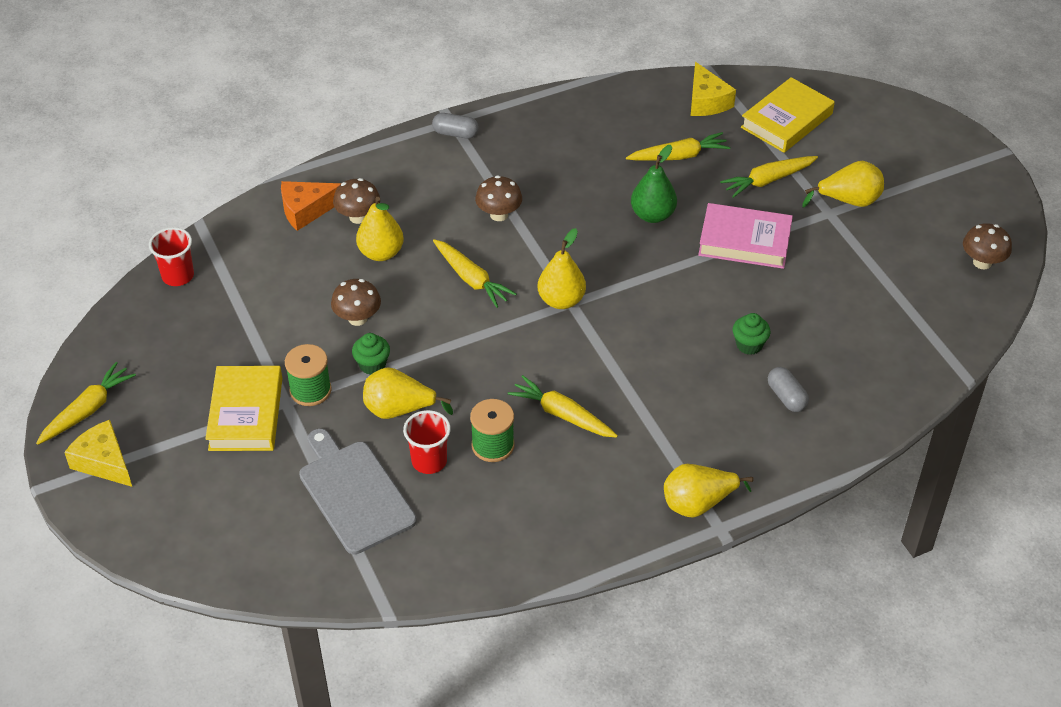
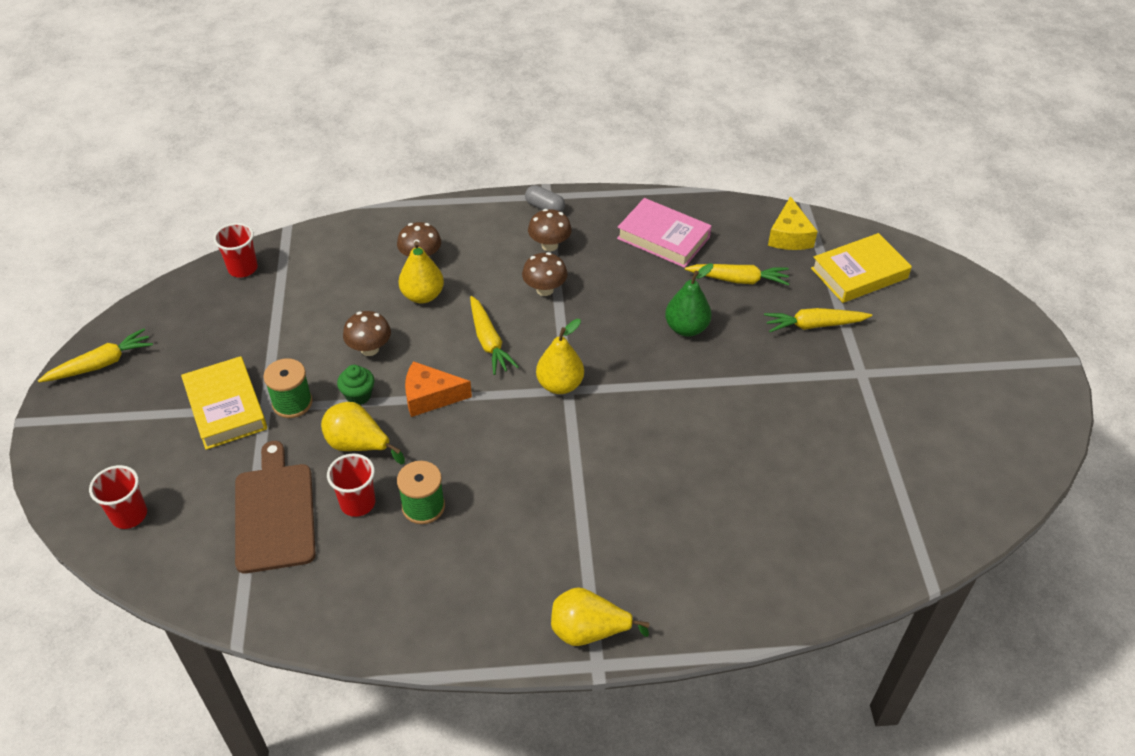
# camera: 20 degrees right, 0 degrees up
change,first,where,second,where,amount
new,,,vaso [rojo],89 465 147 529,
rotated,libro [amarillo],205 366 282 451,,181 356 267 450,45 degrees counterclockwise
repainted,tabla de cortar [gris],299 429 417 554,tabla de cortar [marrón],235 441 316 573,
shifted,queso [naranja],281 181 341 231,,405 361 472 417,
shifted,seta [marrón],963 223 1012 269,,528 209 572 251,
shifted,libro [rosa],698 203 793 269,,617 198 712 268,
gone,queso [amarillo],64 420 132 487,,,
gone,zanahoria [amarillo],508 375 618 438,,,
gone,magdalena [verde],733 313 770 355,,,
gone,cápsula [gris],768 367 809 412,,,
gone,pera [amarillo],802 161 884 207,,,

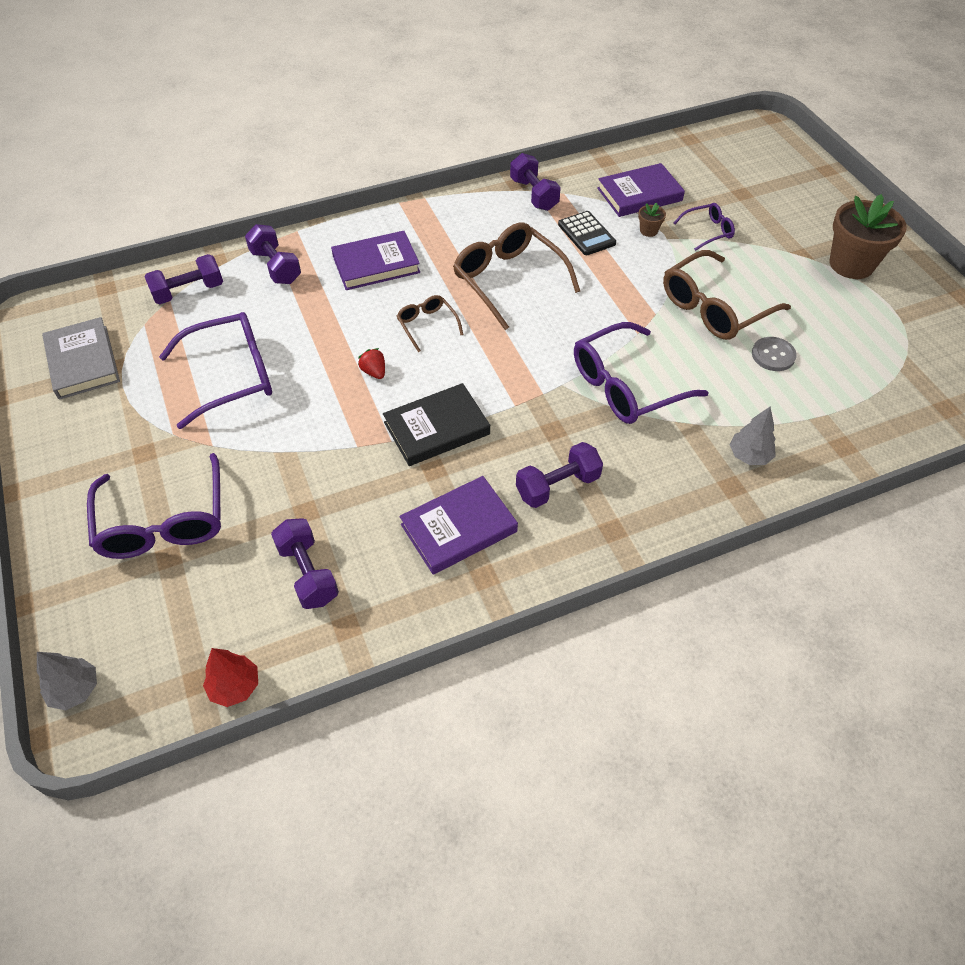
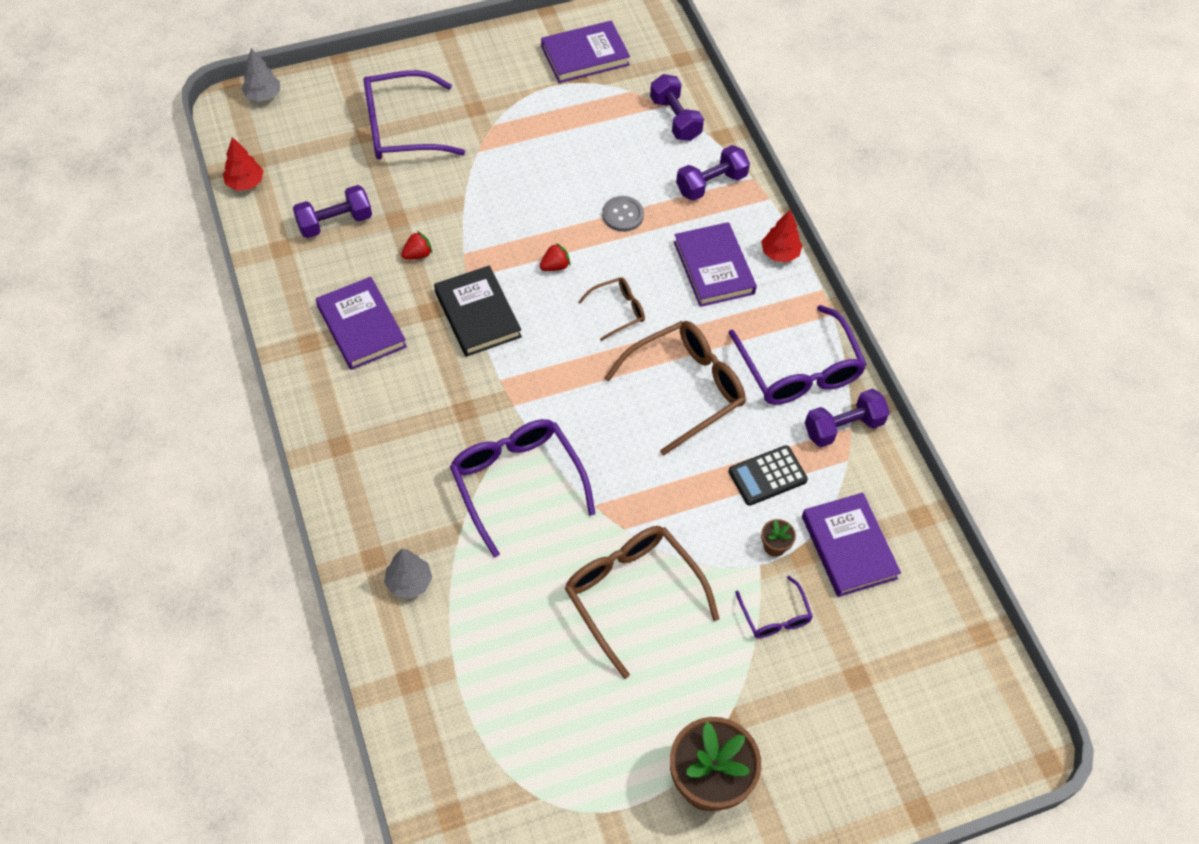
# camera: 90 degrees right, 5 degrees up
change,first,where,second,where,amount
new,,,fresa [rojo],401 231 432 260,
repainted,libro [gris],42 317 120 400,libro [morado],541 21 630 83,
shifted,botón [gris],752 337 797 371,,602 196 644 232,
shifted,gafas [morado],159 312 272 429,,729 305 867 405,
new,,,árbol [rojo],762 210 802 262,
gone,mancuerna [morado],516 442 603 508,,,

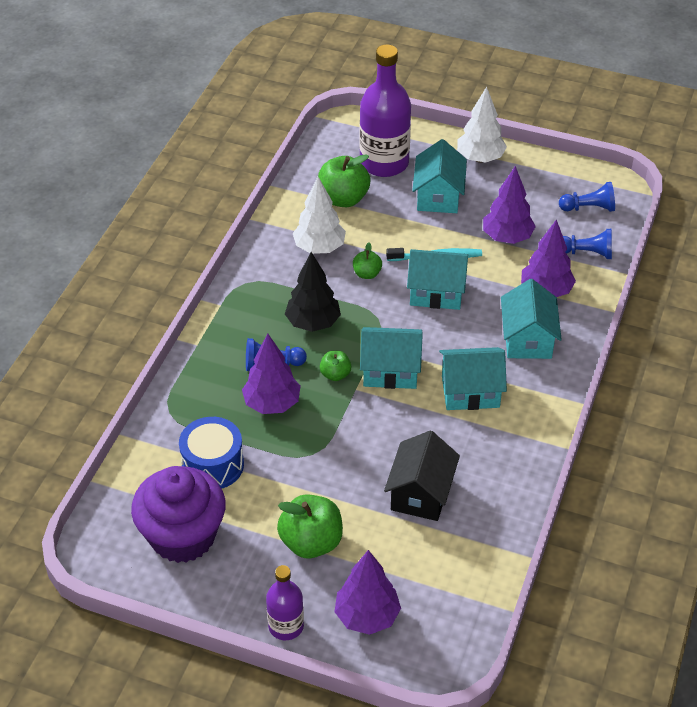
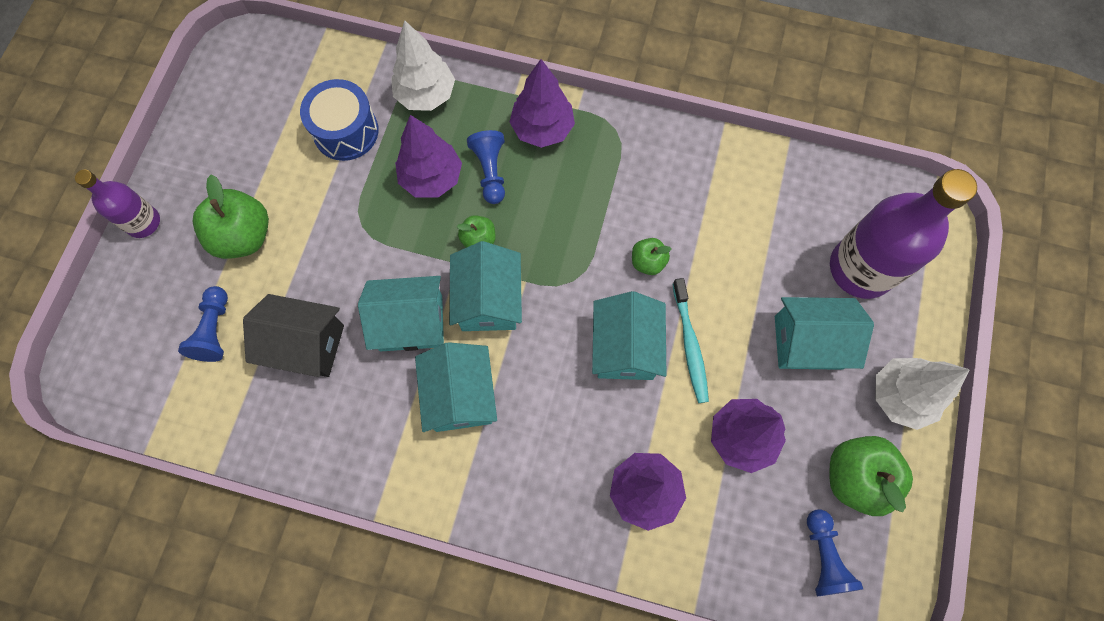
# camera: 85 degrees right, 25 degrees up
change,first,where,second,where,amount
shifted,peón [azul],563 229 612 259,,178 286 228 362,
shifted,casa [turquesa],501 279 562 359,,358 276 444 352,
shifted,árbol [blanco],293 177 346 254,,391 20 455 111,
shifted,árbol [morado],334 550 401 635,,509 59 575 148,
shifted,manzana [verde],318 154 371 207,,830 436 913 516,
gone,magdalena [morado],131 466 226 563,,,
gone,árbol [negro],285 252 341 332,,,

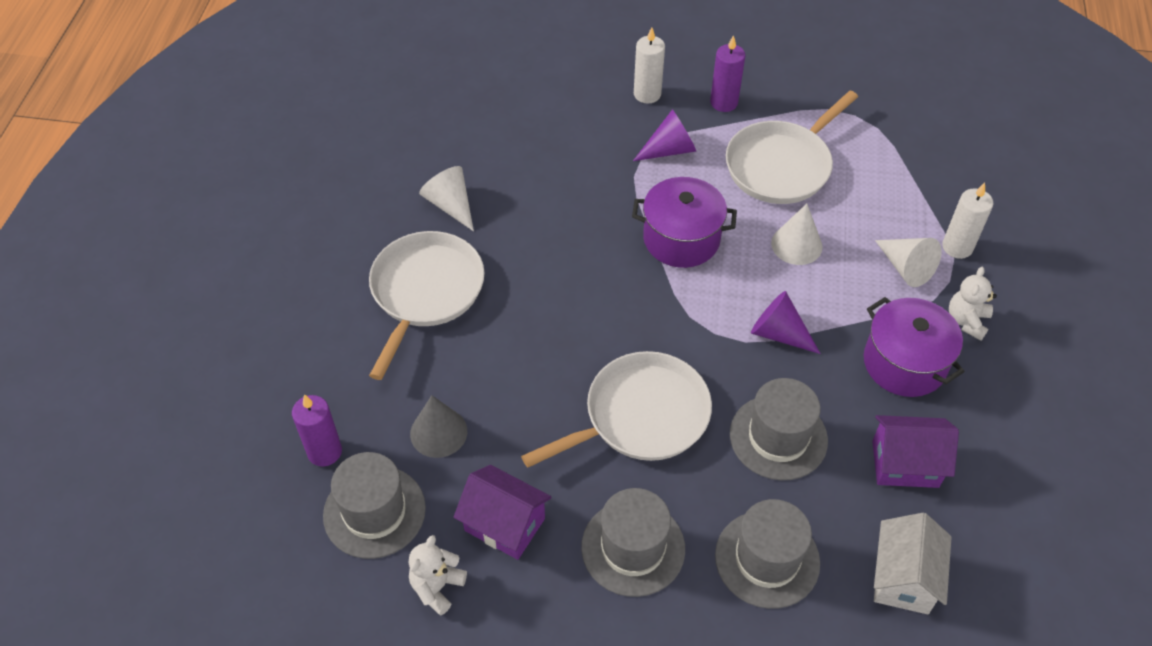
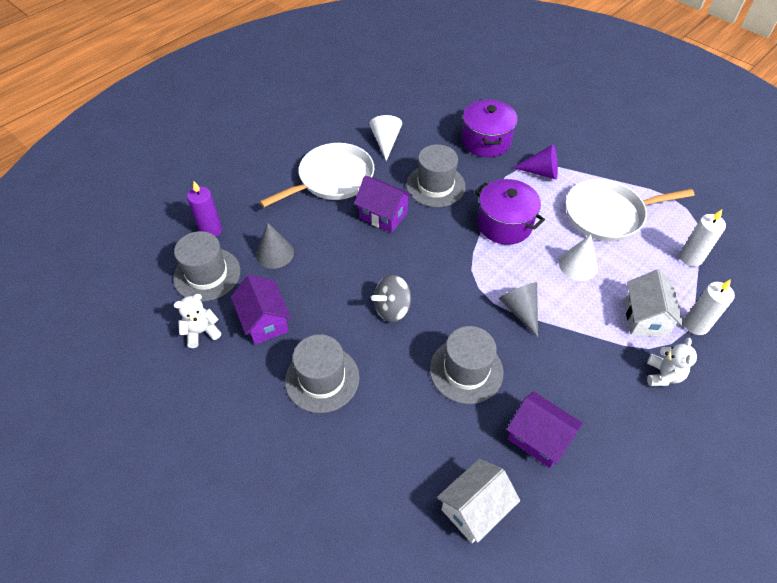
# camera: 35 degrees right, 0 degrees up
change,first,where,second,where,amount
new,,,casa [morado],354 176 413 233,
swapped,sartén [blanco],521 351 712 468,peonza [gris],371 275 411 322,
shifted,sombrero [gris],715 499 820 609,,406 144 466 207,
shifted,olla [morado],864 297 964 397,,462 99 518 157,
repainted,cono [morado],751 291 821 354,cono [gris],498 282 538 337,
swapped,cono [blanco],875 238 941 287,casa [blanco],625 269 683 337,
rotated,osito [blanco],949 267 997 341,,647 338 697 386,135 degrees clockwise
shifted,vela [blanco],634 27 665 103,,680 209 726 267,
gone,vela [morado],710 35 745 112,,,

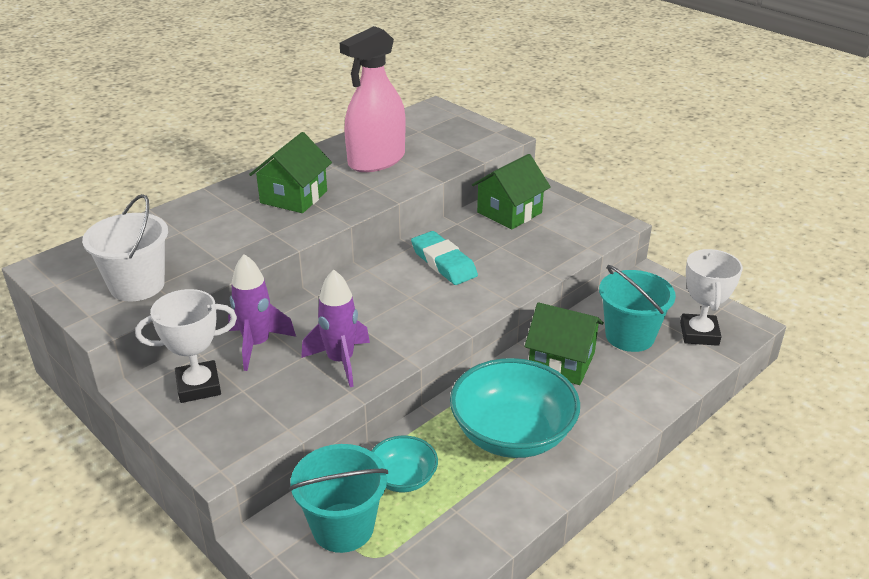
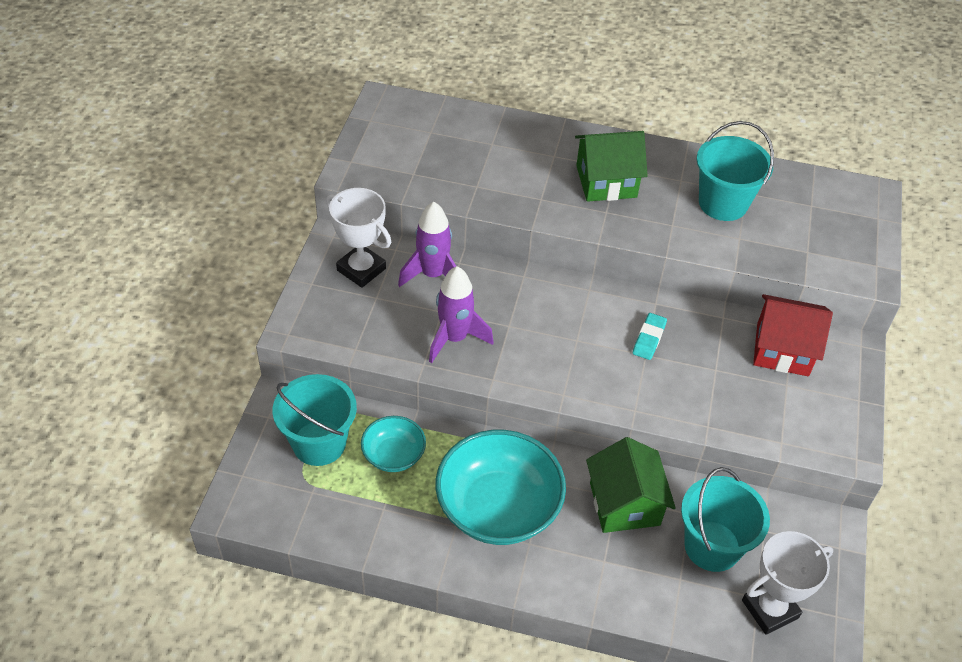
# camera: 55 degrees right, 15 degrees up
change,first,where,second,where,amount
scaled,goma de borrar [turquesa],411 231 478 285,,633 313 667 360,x0.61
swapped,pulverizador [rosa],340 26 406 172,balde [turquesa],697 121 774 221,
repainted,casa [verde],472 154 551 230,casa [rojo],753 294 833 376,
gone,balde [blanco],82 194 168 301,,,

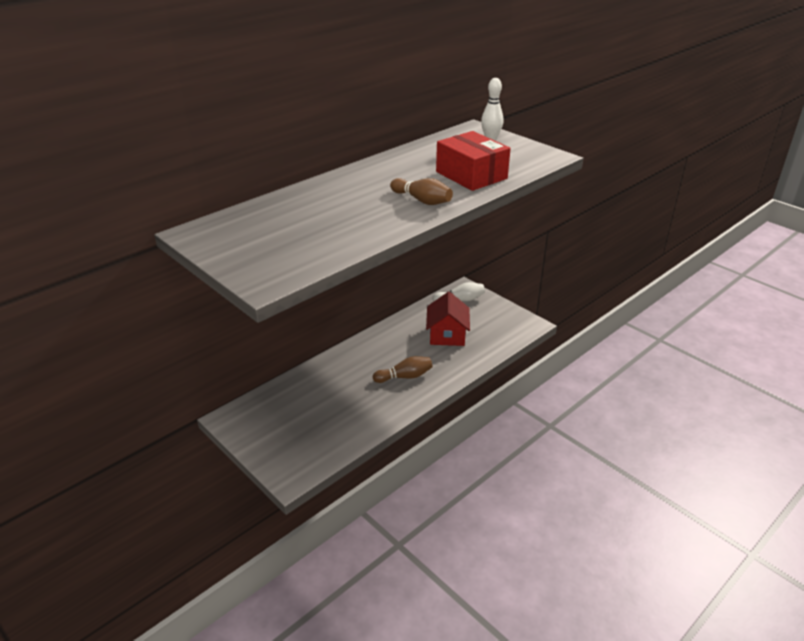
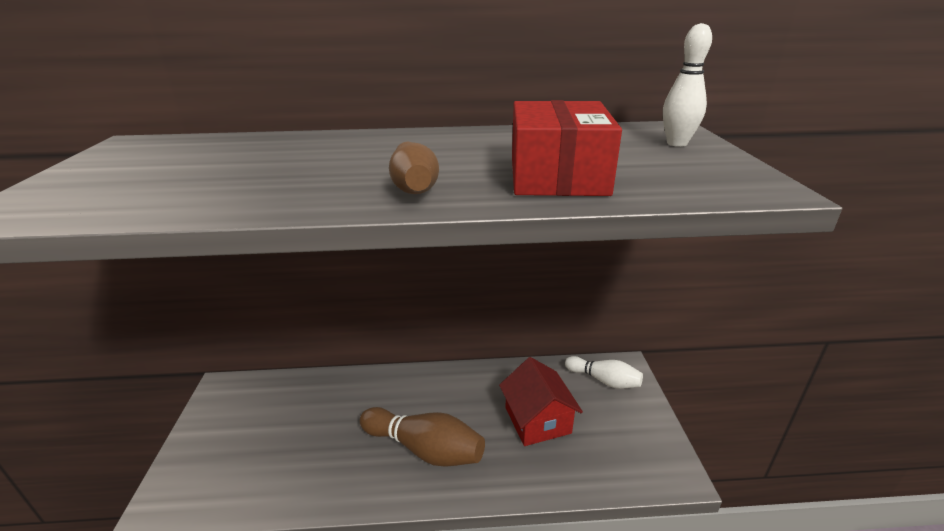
# camera: 40 degrees right, 5 degrees down
change,first,where,second,where,amount
scaled,bolo [marrón],373 356 433 383,,360 407 485 467,x1.53
rotated,casa [rojo],426 291 470 346,,499 357 583 446,60 degrees counterclockwise

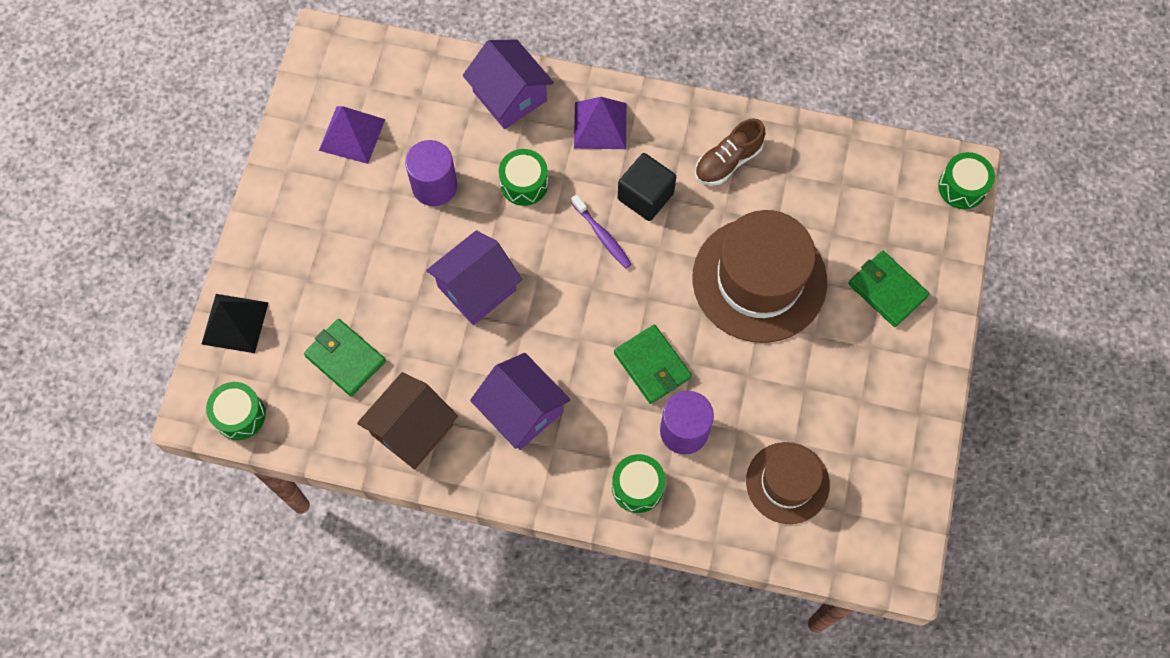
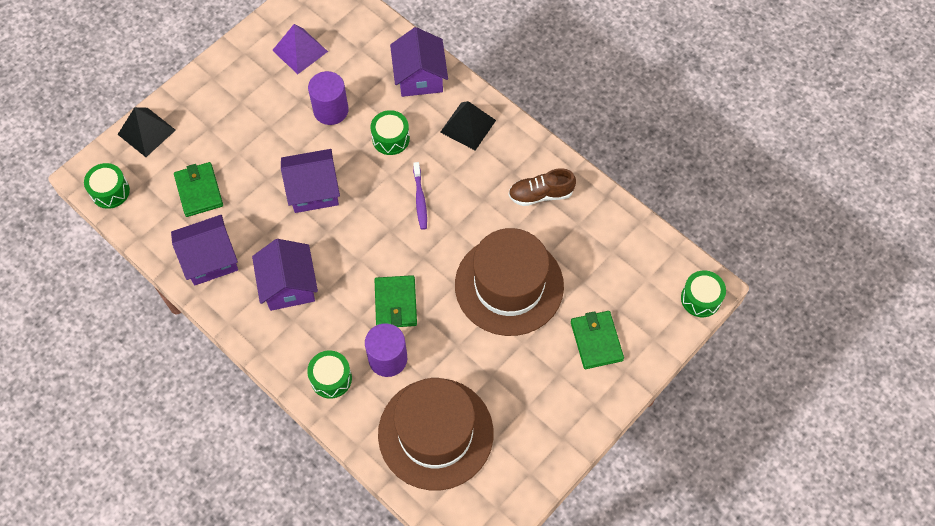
# camera: 30 degrees right, 5 degrees down
change,first,where,second,where,amount
repainted,casa [marrón],357 372 458 470,casa [morado],171 215 238 285,
scaled,sombrero [marrón],746 442 830 524,,378 378 494 490,x1.70
repainted,pirámide [morado],574 97 626 149,pirámide [negro],440 101 496 150,
gone,cubo [negro],618 153 676 221,,,

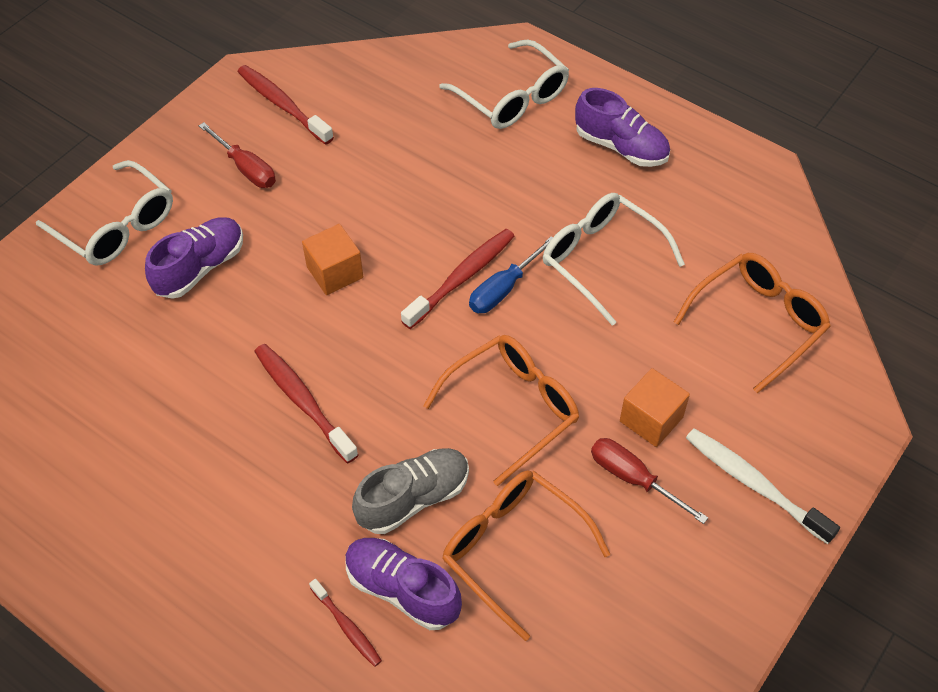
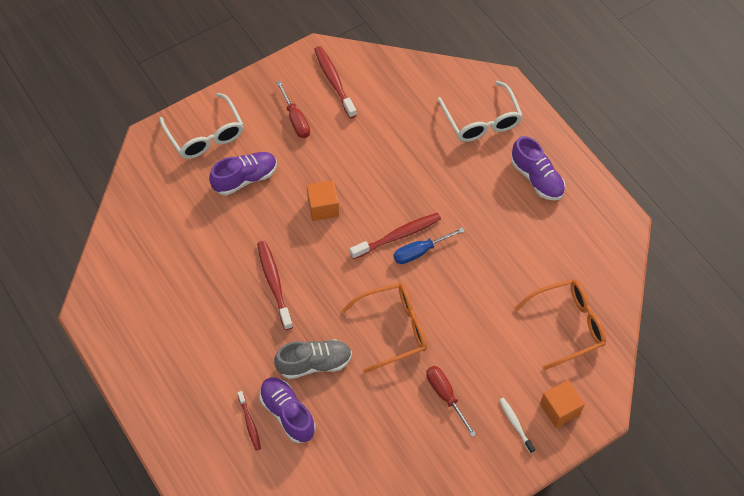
# camera: 20 degrees right, 5 degrees up
change,first,where,second,where,amount
scaled,cepillo de dientes [blanco],686 428 840 544,,499 398 535 453,x0.58
shifted,cubo [naranja],620 368 690 447,,540 380 585 428,
gone,gafas [naranja],442 470 610 641,,,
gone,gafas [blanco],543 193 685 326,,,

